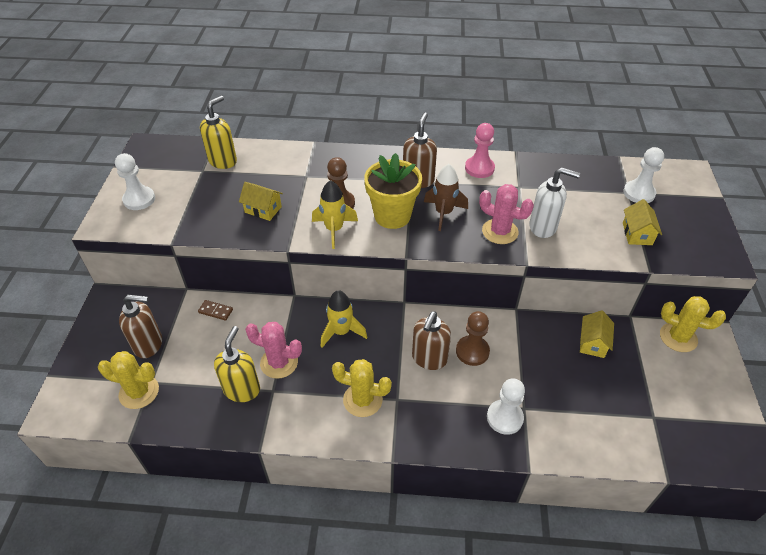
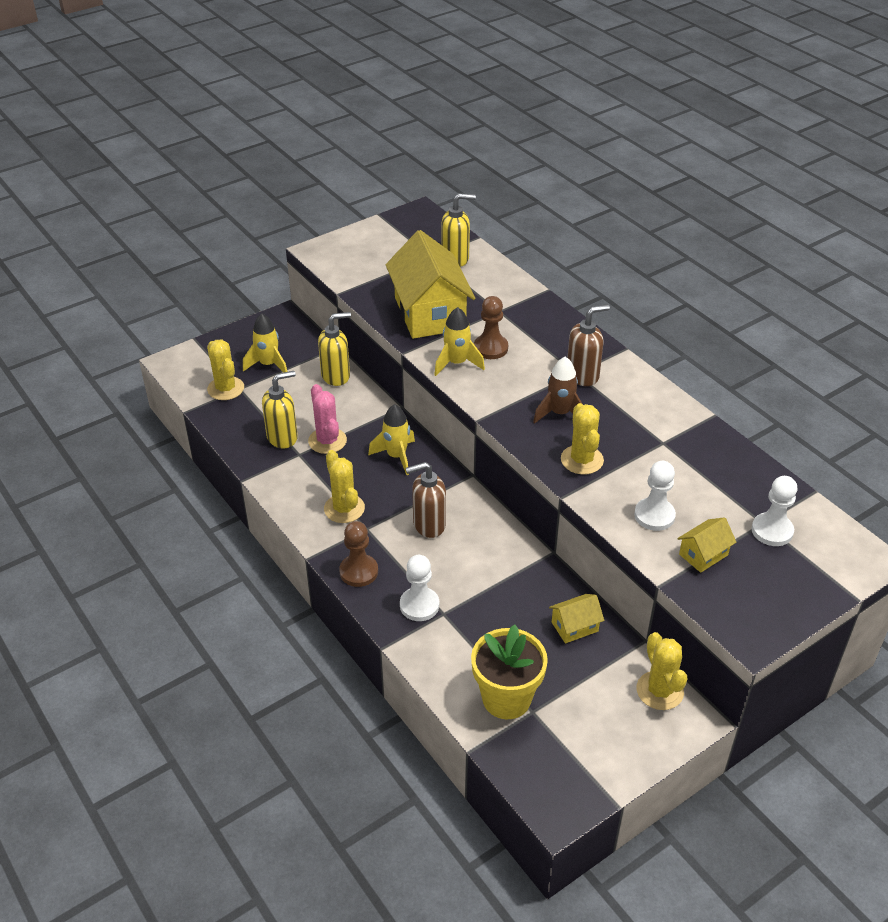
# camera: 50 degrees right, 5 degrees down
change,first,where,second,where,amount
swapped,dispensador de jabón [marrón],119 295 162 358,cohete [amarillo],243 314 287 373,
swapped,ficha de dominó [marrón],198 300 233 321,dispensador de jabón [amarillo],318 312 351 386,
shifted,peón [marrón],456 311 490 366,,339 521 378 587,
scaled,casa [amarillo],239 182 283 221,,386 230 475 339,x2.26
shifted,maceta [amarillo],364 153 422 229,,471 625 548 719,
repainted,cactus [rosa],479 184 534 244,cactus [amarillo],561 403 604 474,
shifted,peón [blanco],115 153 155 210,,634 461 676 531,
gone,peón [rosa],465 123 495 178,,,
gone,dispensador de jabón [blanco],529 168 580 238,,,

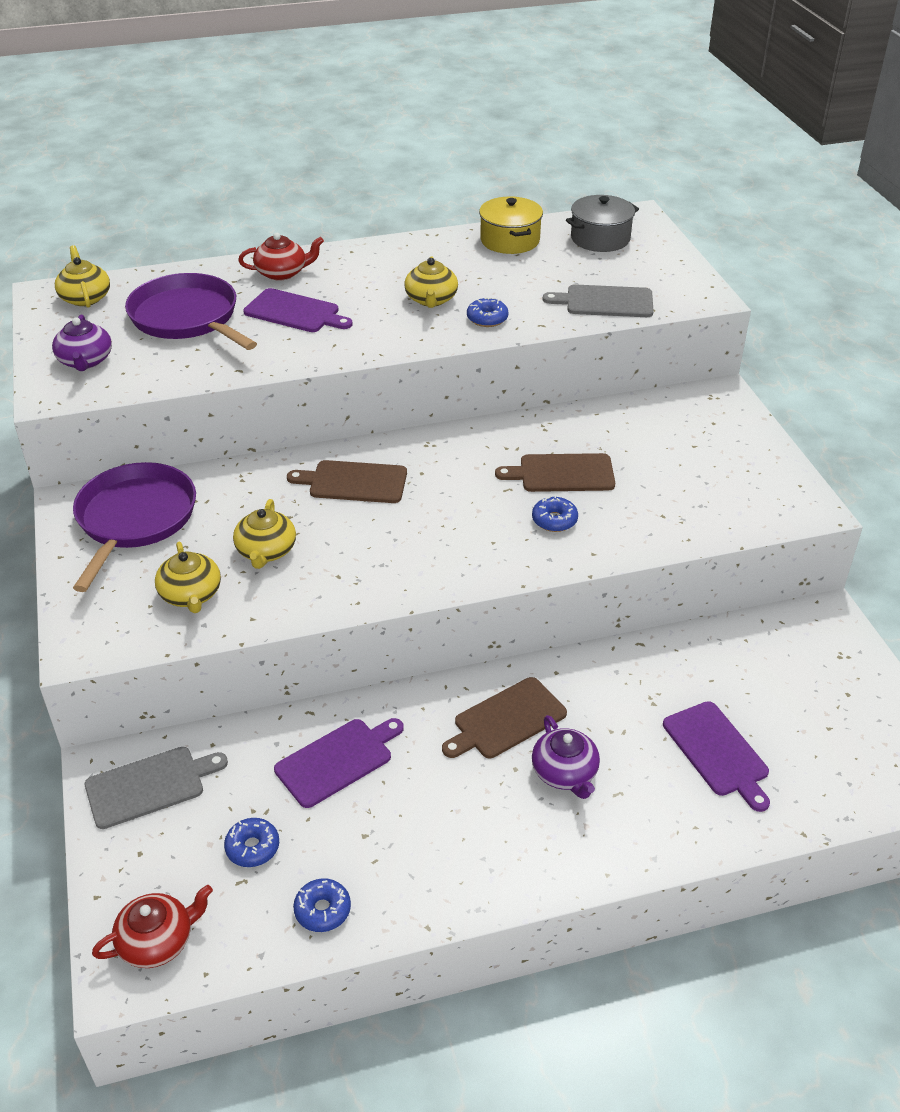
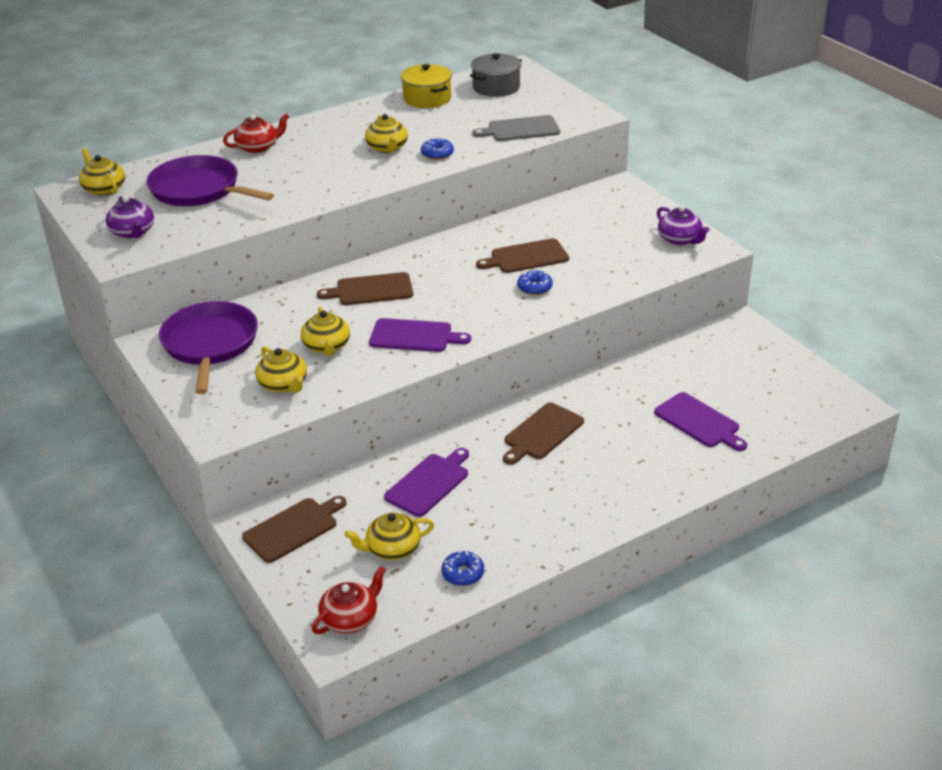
# camera: 15 degrees left, 5 degrees down
change,first,where,second,where,amount
repainted,tabla de cortar [gris],85 747 228 829,tabla de cortar [marrón],242 496 346 563,
swapped,rosquilla [azul],224 818 279 867,tetera [amarillo],345 512 434 560,
shifted,tabla de cortar [morado],243 288 353 332,,369 318 471 352,
shifted,tetera [morado],532 715 600 799,,657 206 710 245,

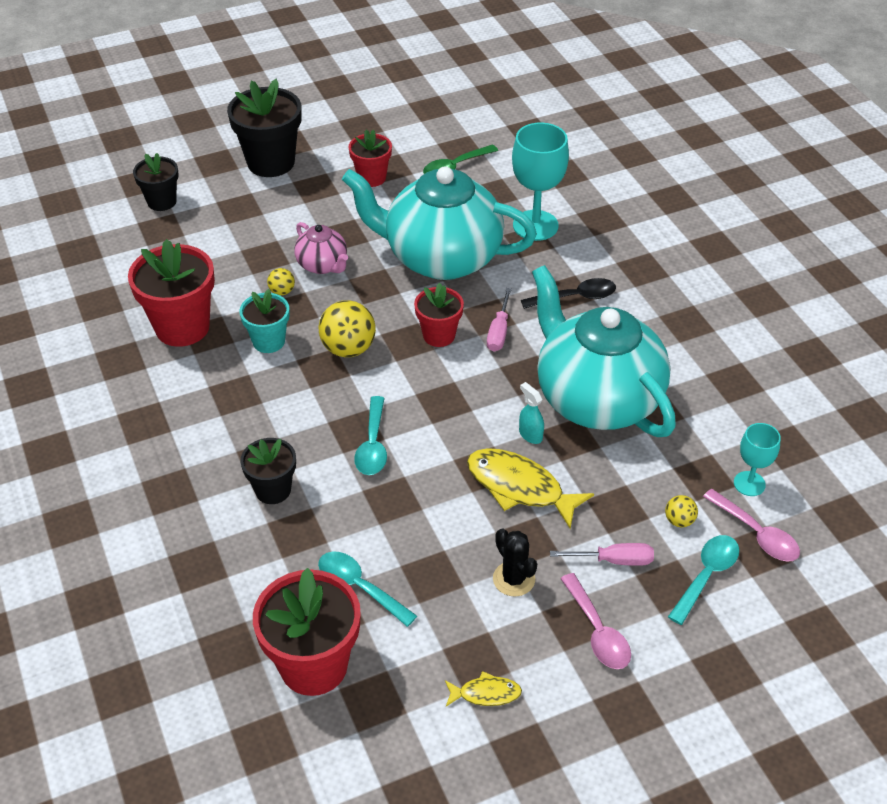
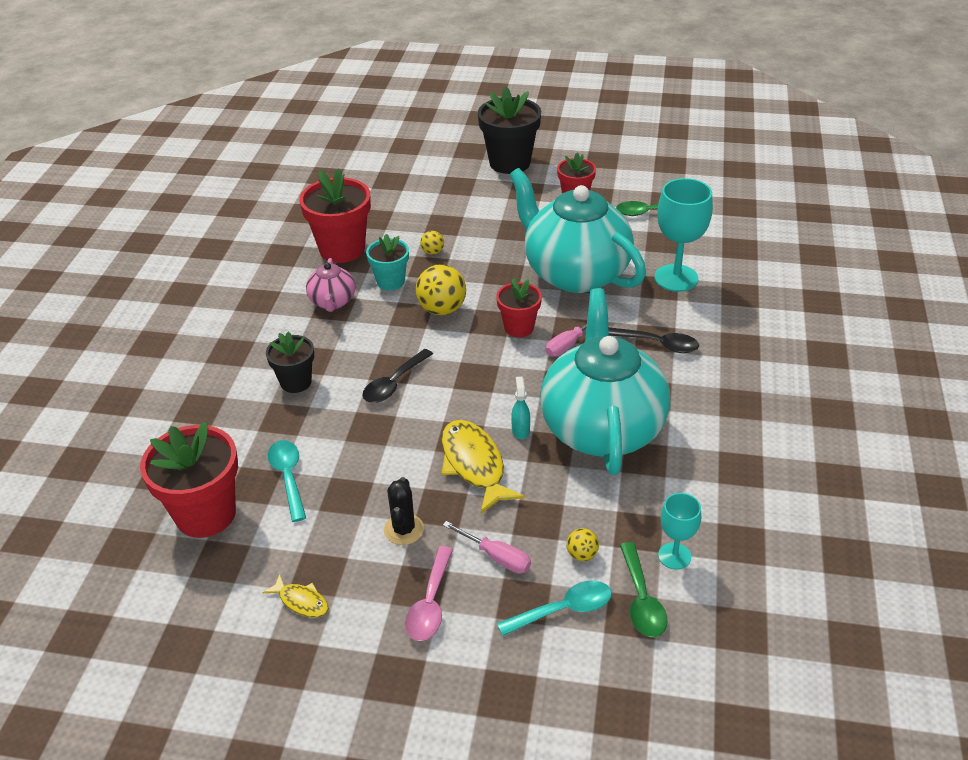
# camera: 35 degrees right, 5 degrees down
change,first,where,second,where,amount
shifted,tetera [rosa],294 222 348 274,,306 258 355 312,
repainted,cuchara [turquesa],354 396 387 475,cuchara [negro],362 349 433 403,
repainted,cuchara [rosa],703 489 800 561,cuchara [verde],620 542 668 637,
gone,maceta [negro],133 153 179 211,,,

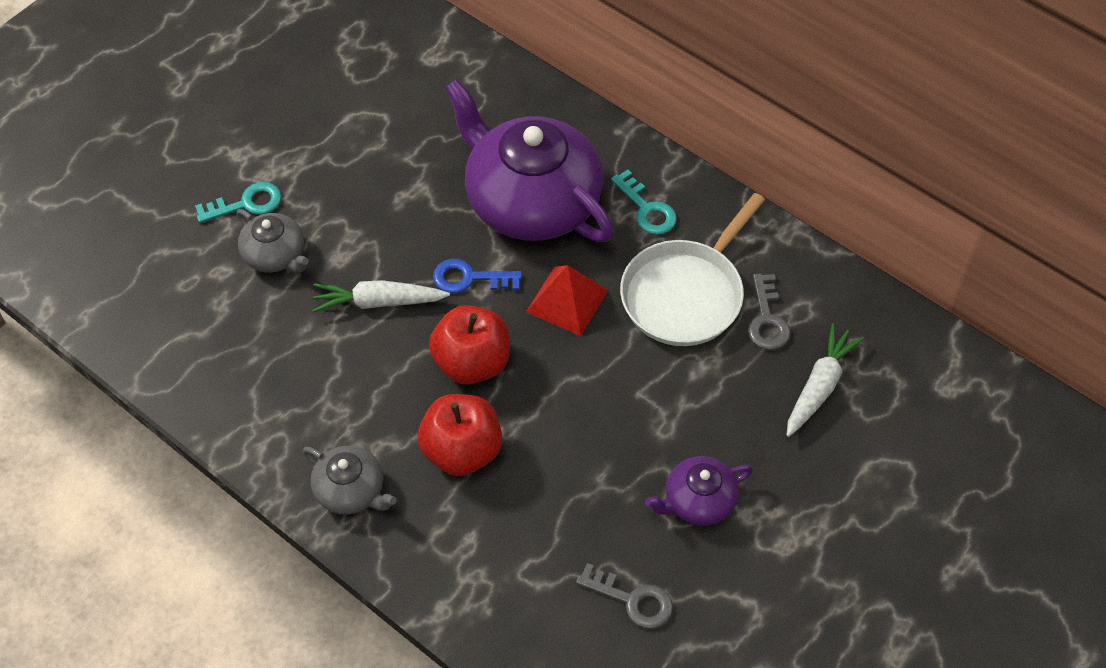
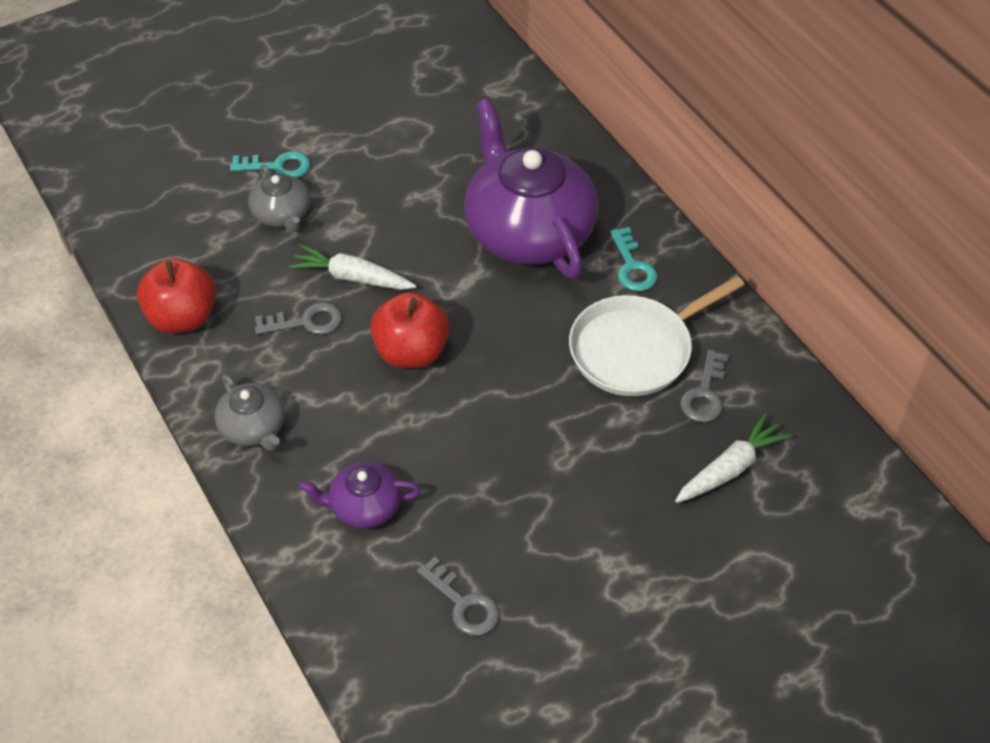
# camera: 20 degrees right, 5 degrees down
change,first,where,second,where,amount
shifted,manzana [rojo],418 394 502 476,,137 258 216 333,
new,,,llave [gris],255 302 342 335,
shifted,tetera [morado],645 456 753 526,,299 462 421 529,
gone,llave [azul],433 259 522 293,,,
gone,pirámide [rojo],526 265 608 336,,,

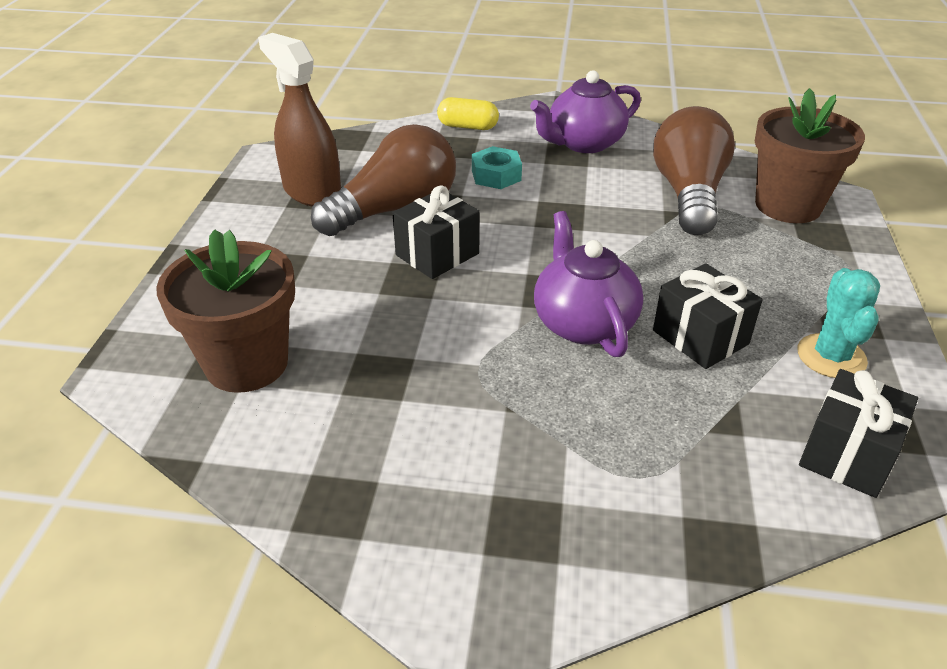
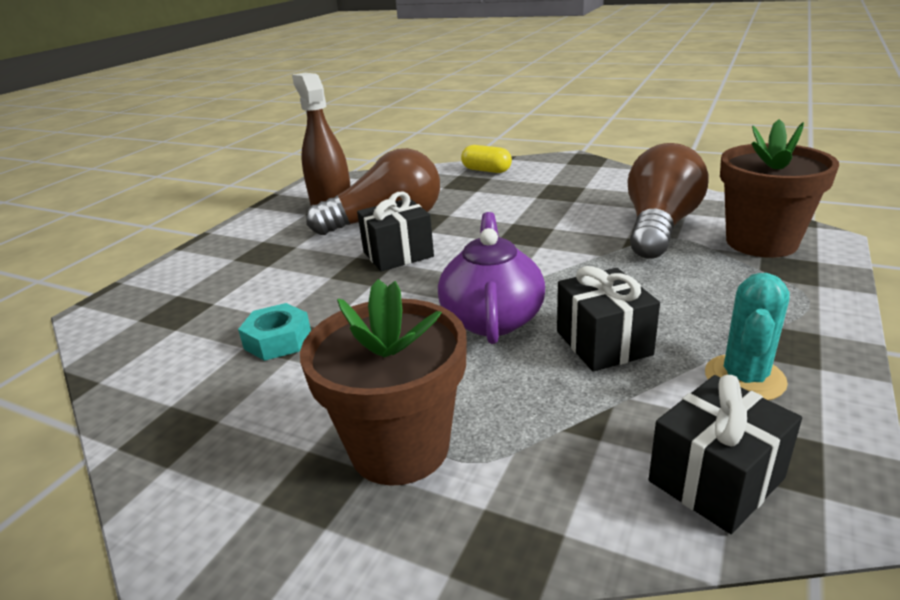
# camera: 20 degrees right, 10 degrees down
change,first,where,second,where,amount
shifted,tuerca [turquesa],472 146 522 189,,238 303 311 361,
shifted,maceta [marrón],156 229 295 393,,300 279 467 486,
gone,tetera [morado],530 70 641 153,,,

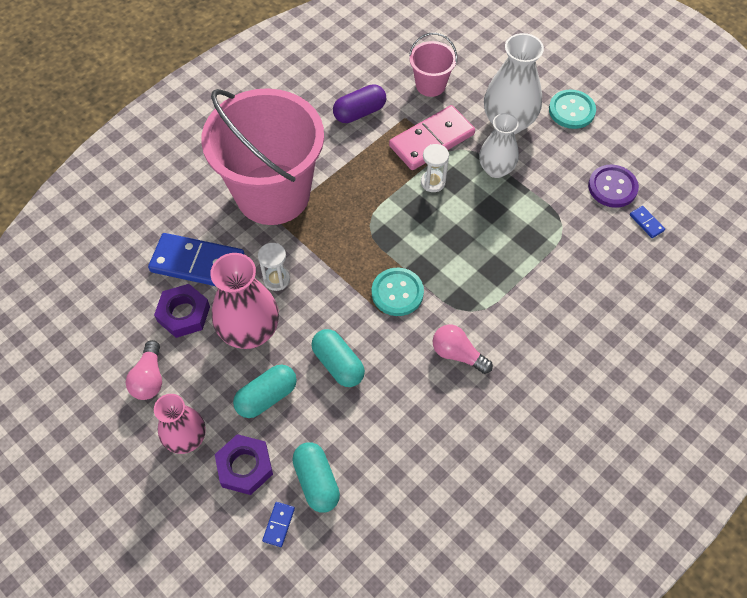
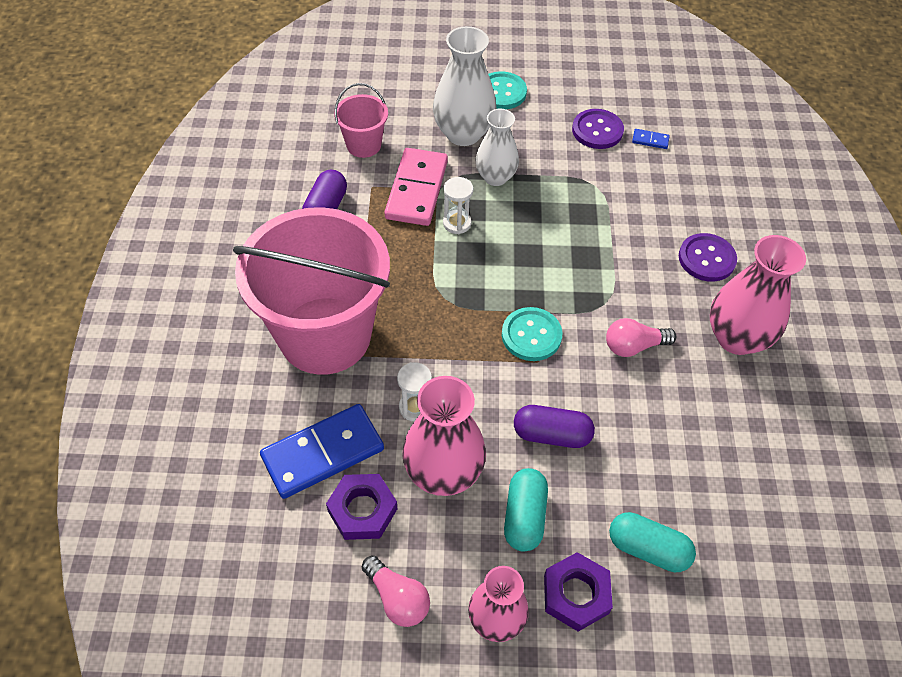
# camera: 45 degrees left, 5 degrees down
change,first,where,second,where,amount
repainted,cápsula [turquesa],311 329 365 387,cápsula [morado],514 405 595 448,
new,,,botón [morado],679 233 737 282,
new,,,florero [rosa],710 235 806 355,
gone,ficha de dominó [azul],262 502 295 547,,,

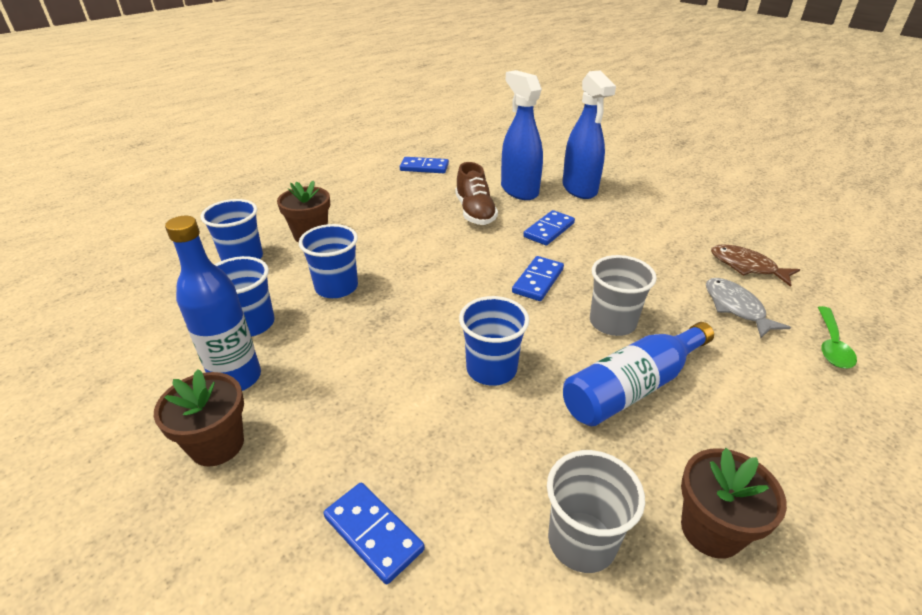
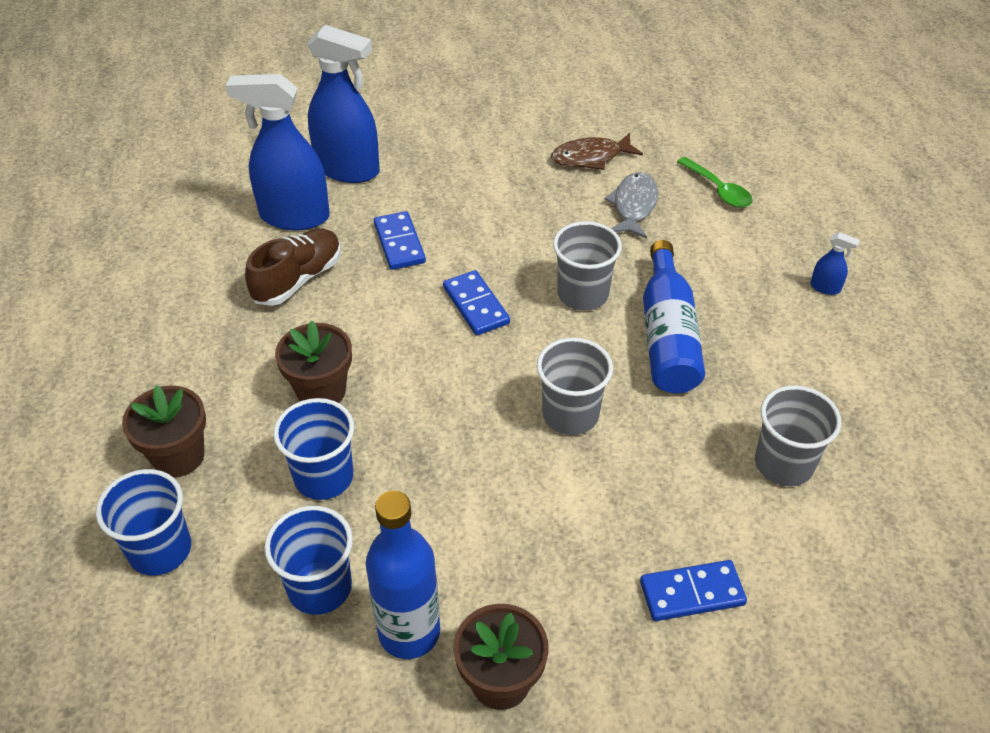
# camera: 55 degrees left, 10 degrees up
change,first,where,second,where,amount
rotated,zapato [marrón],455 162 498 225,,245 229 341 306,75 degrees counterclockwise
shifted,maceta [marrón],681 448 787 559,,275 320 352 403,
repainted,vaso [azul],459 296 529 386,vaso [gris],537 338 613 435,
rotated,pez [gris],706 278 791 338,,605 172 658 239,90 degrees clockwise
new,,,pulverizador [azul],810 232 860 295,
gone,ficha de dominó [azul],400 157 449 173,,,

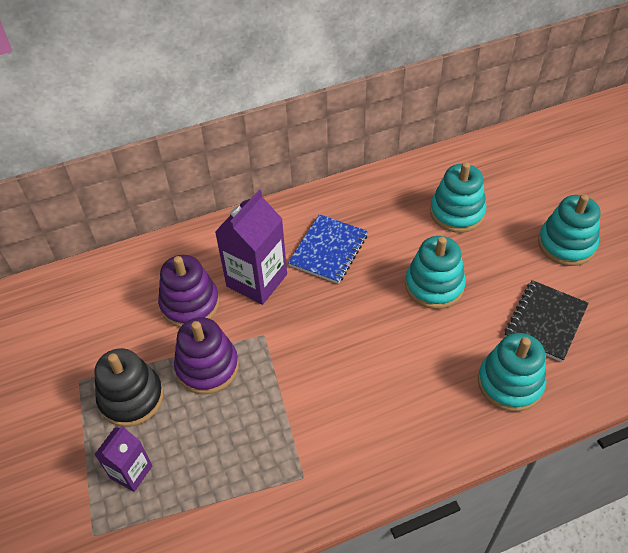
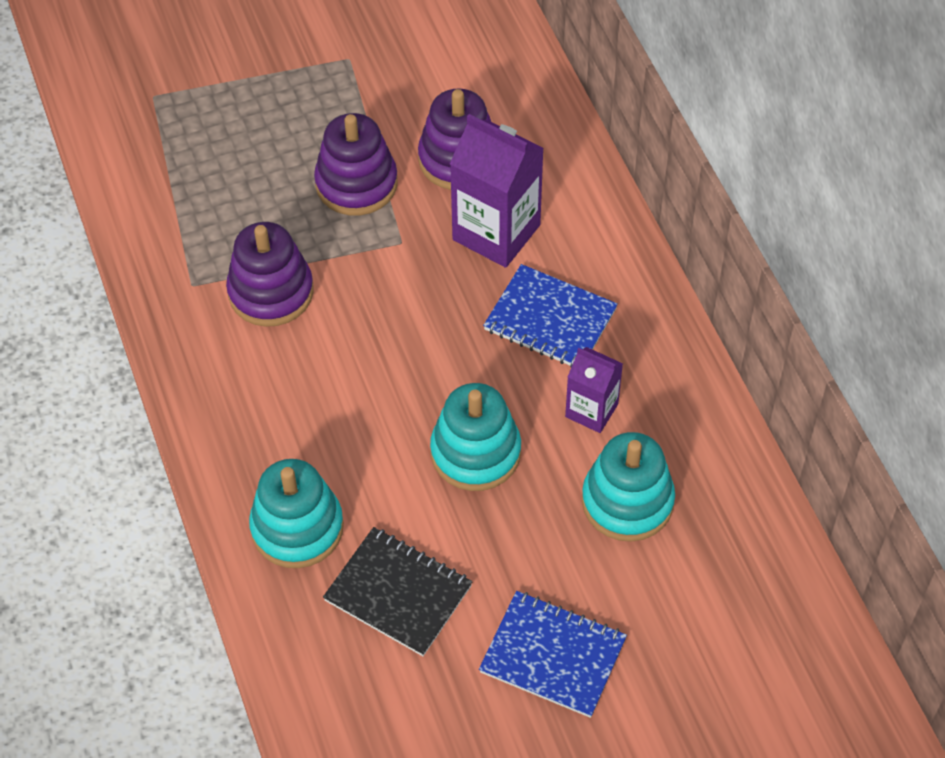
# camera: 90 degrees right, 5 degrees up
change,first,where,second,where,amount
new,,,juguete apilable [morado],226 222 314 327,
swapped,juguete apilable [turquesa],538 194 600 266,cuaderno [azul],479 591 627 718,
shifted,cartón de leche [morado],94 425 152 492,,565 347 623 433,
gone,juguete apilable [negro],94 348 163 427,,,

